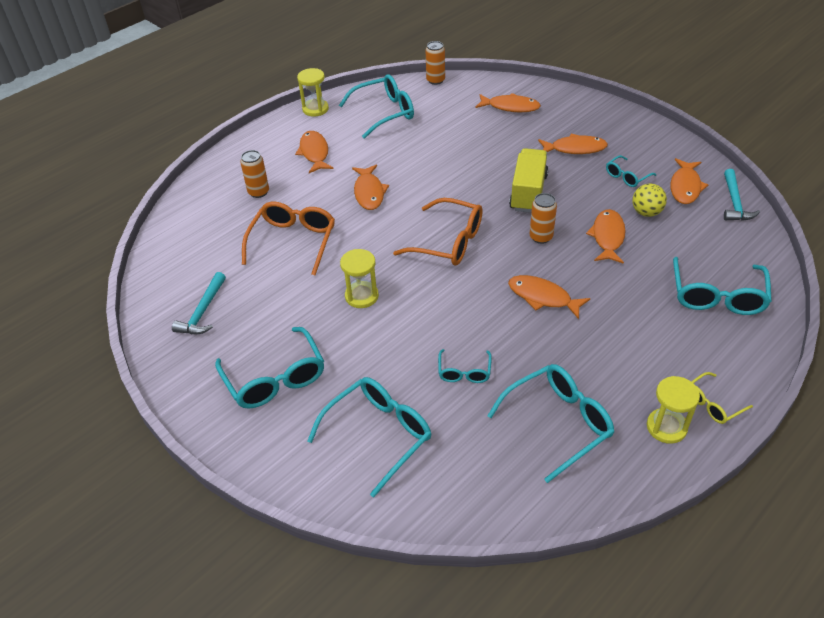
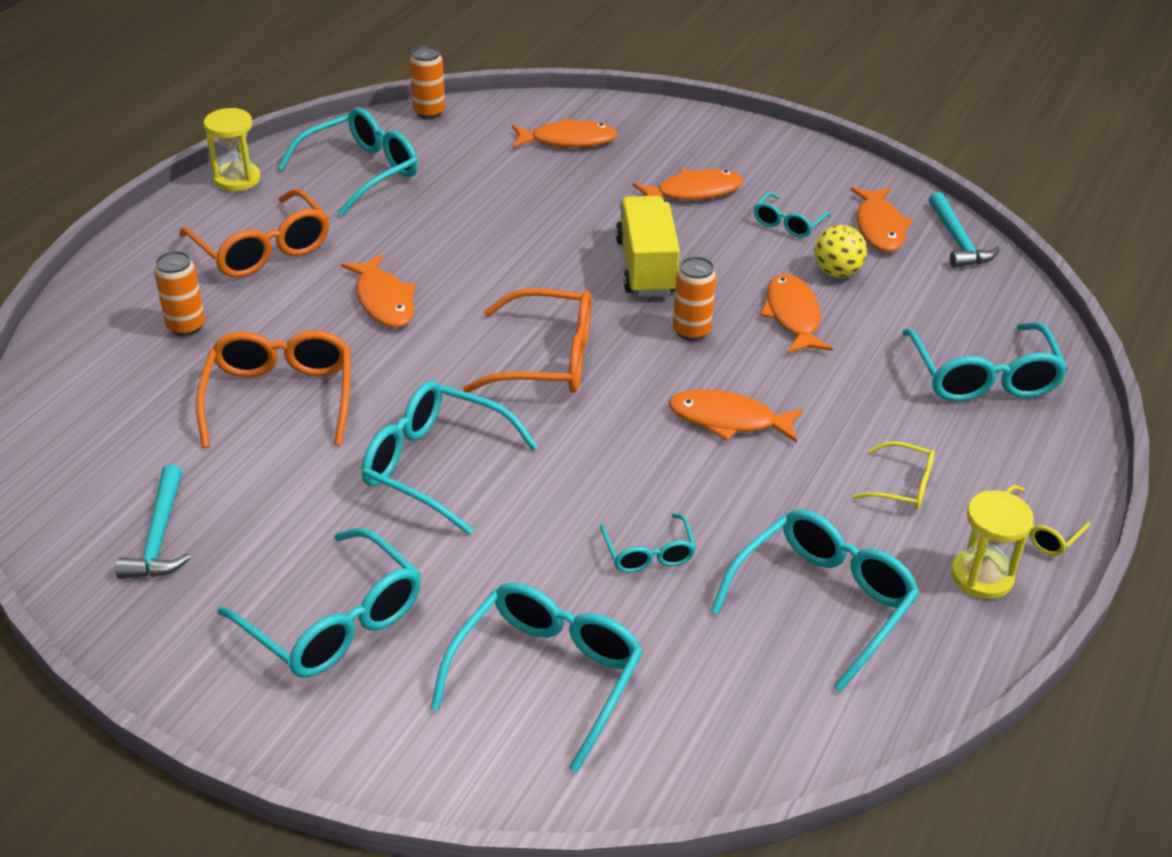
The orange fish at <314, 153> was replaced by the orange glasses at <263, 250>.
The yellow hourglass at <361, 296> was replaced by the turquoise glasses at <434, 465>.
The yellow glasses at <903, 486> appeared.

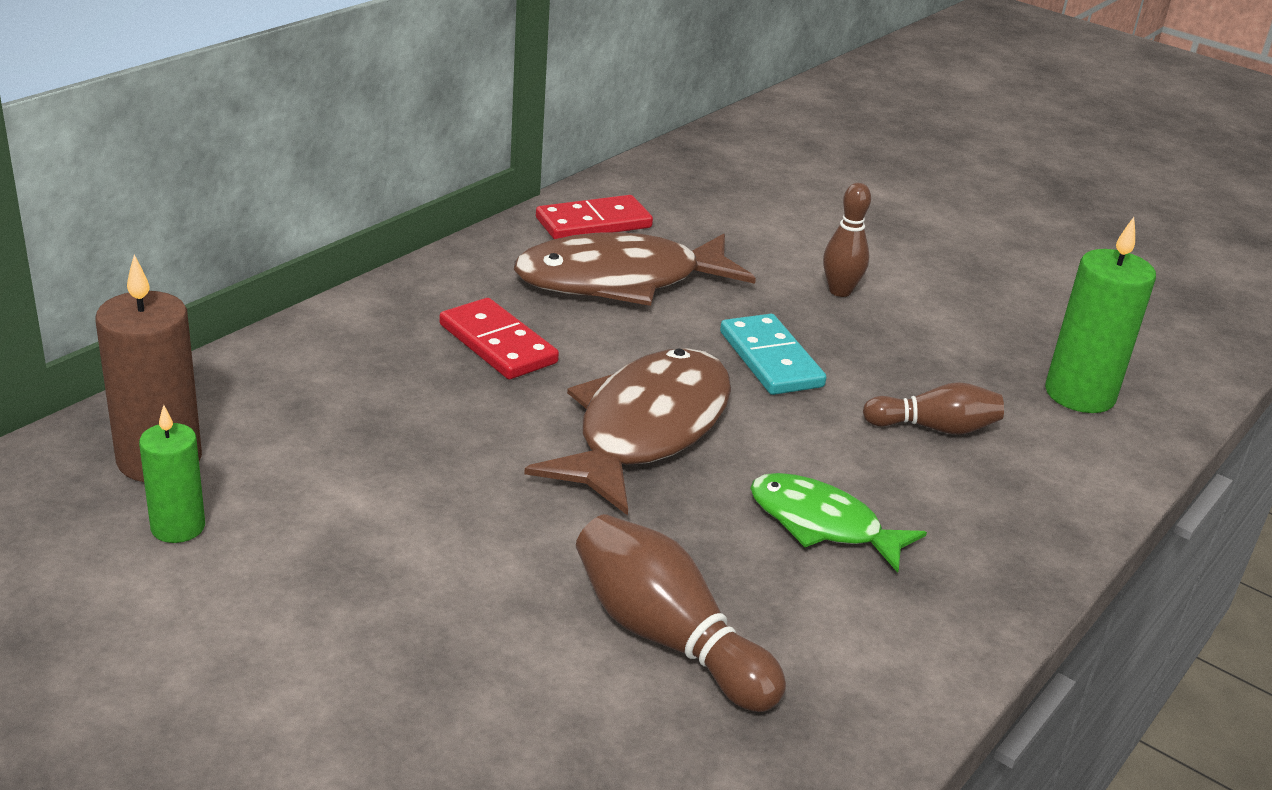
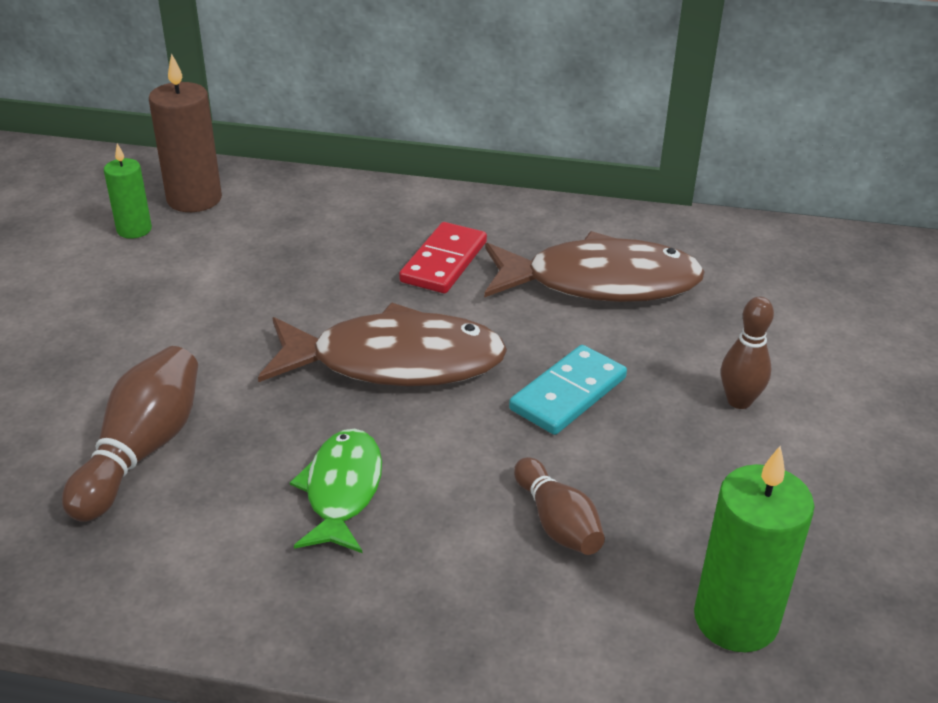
The brown fish at <620, 281> turned 135 degrees clockwise.
The red domino at <593, 223> disappeared.

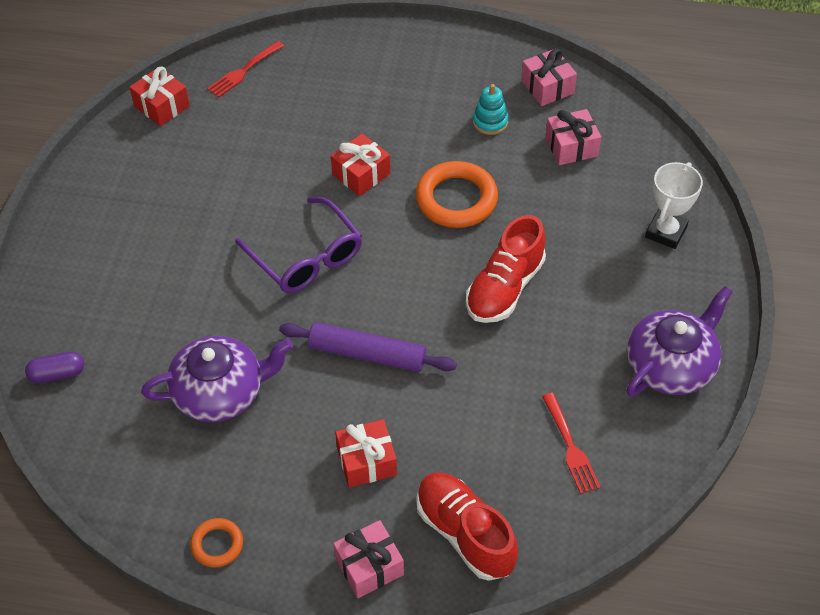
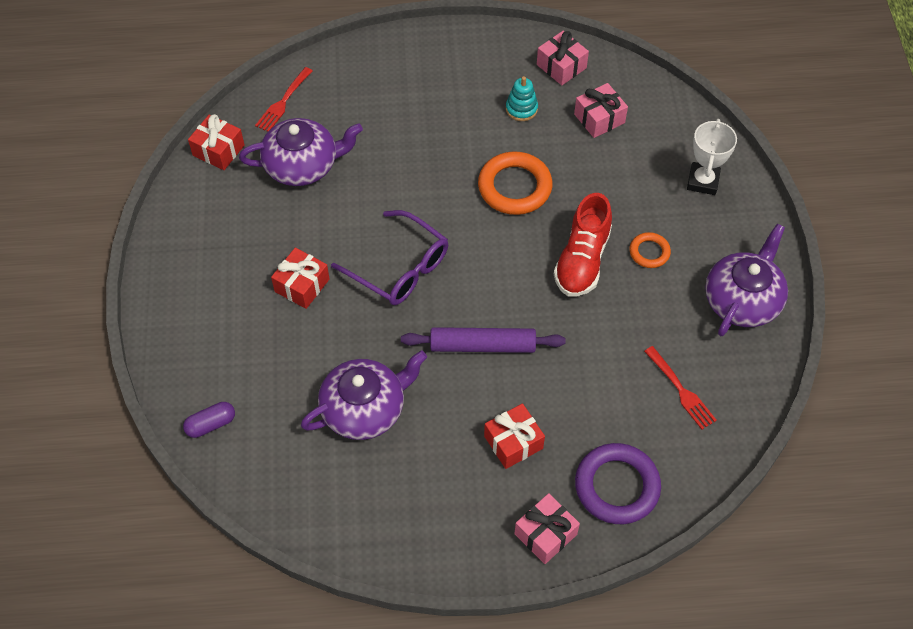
The orange ring moved from <217, 544> to <649, 252>.
The red gift moved from <361, 174> to <302, 285>.
The red shoe at <465, 533> was replaced by the purple ring at <617, 486>.
The purple teapot at <302, 165> appeared.

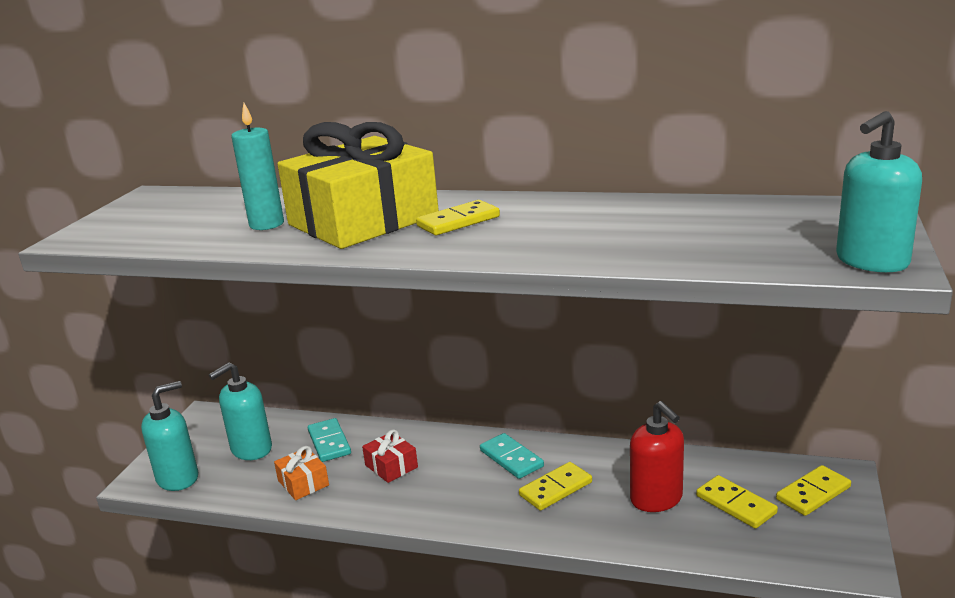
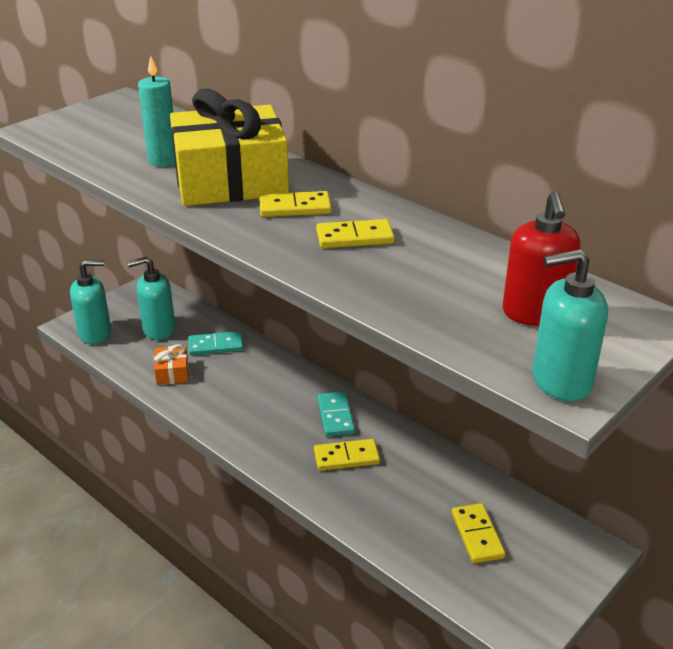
The turquoise domino at <329, 442> turned 75 degrees clockwise.
The red gift at <391, 466> disappeared.
The red soap dispenser moved from <656, 499> to <534, 313>.
The yellow domino moved from <813, 493> to <355, 237>.

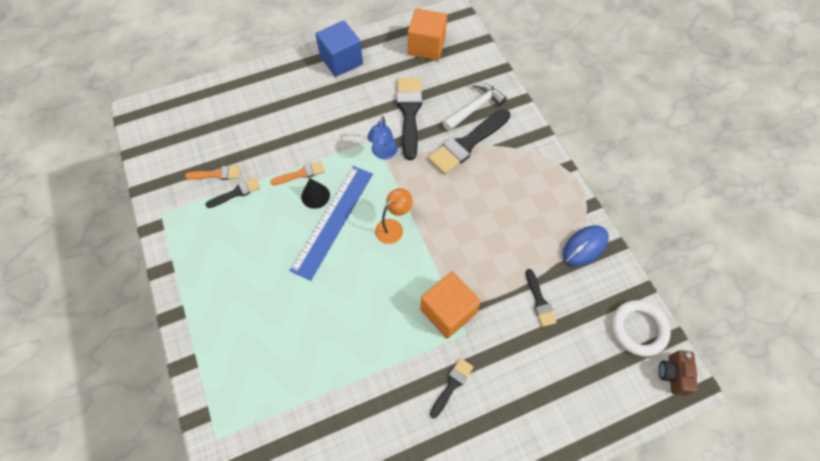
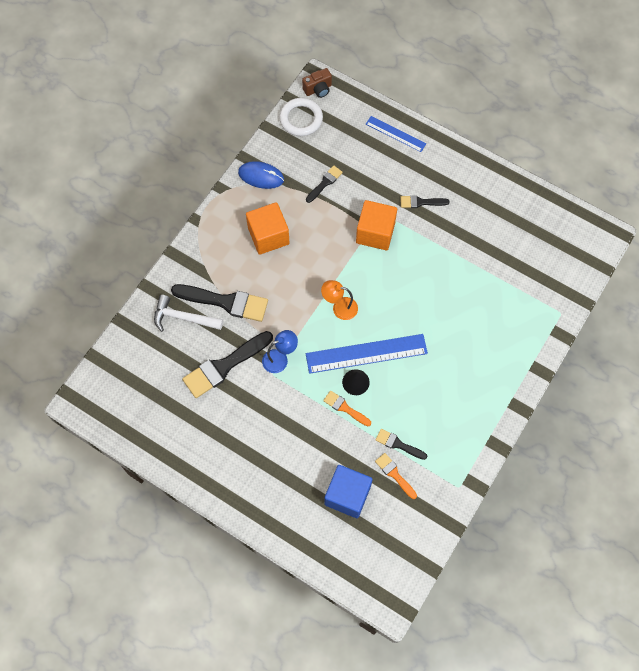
The blue cube moved from <341, 60> to <347, 495>.
The orange cube moved from <426, 46> to <268, 236>.
The blue ruler at <395, 134> appeared.

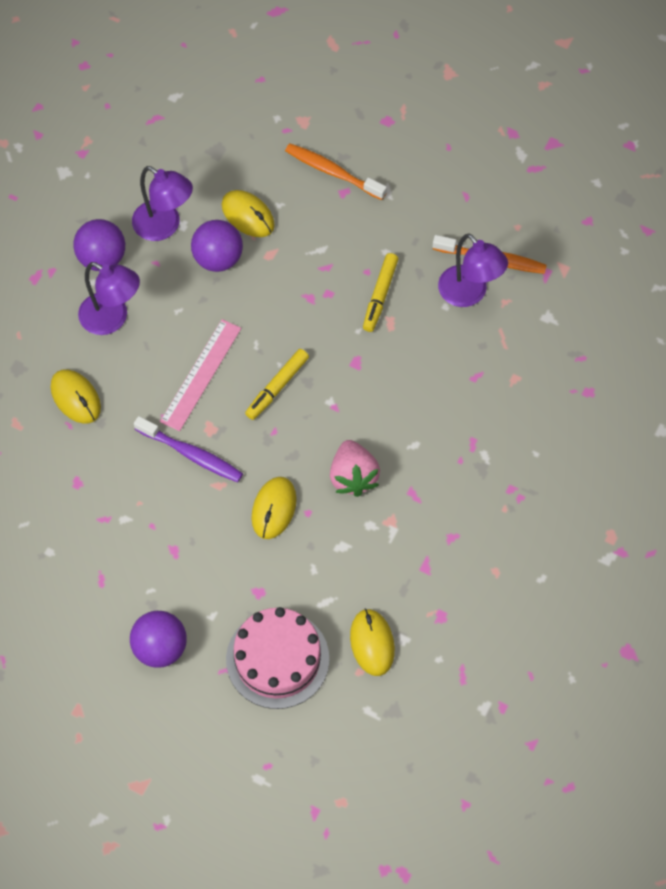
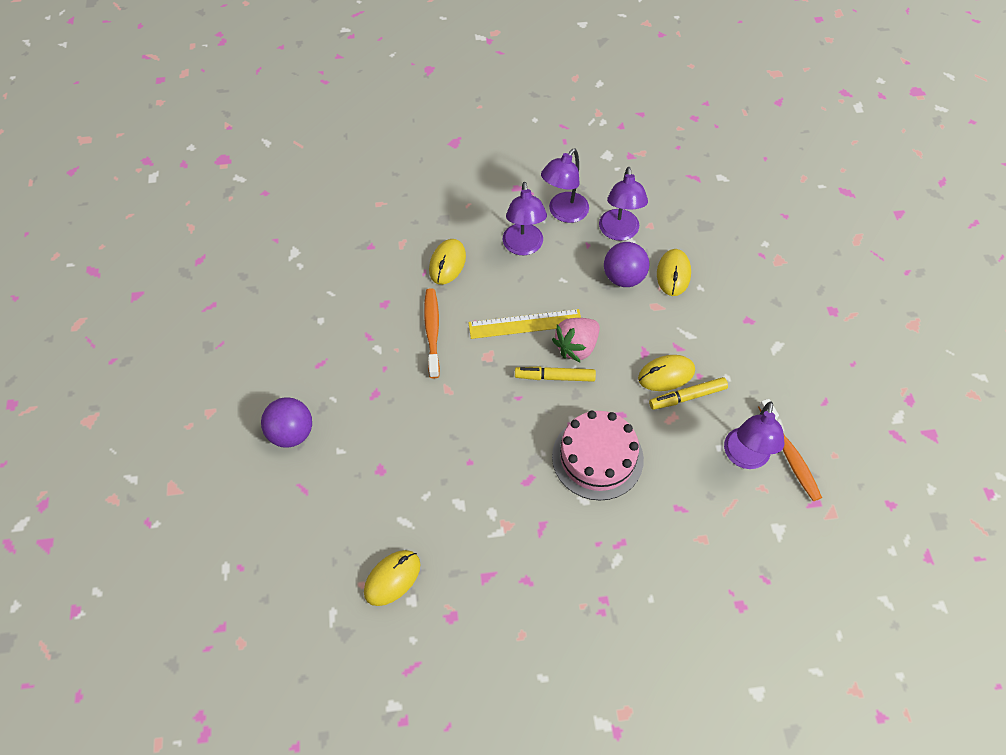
The purple ball at <102, 258> was replaced by the purple lamp at <563, 213>.
The purple toothbrush at <191, 454> disappeared.
The pink ruler at <200, 374> became the yellow ruler at <525, 324>.
The pink cake moved from <277, 659> to <597, 457>.
The yellow mouse moved from <274, 509> to <666, 375>.
The orange toothbrush moved from <332, 172> to <432, 331>.
The pink strawberry moved from <353, 477> to <576, 347>.

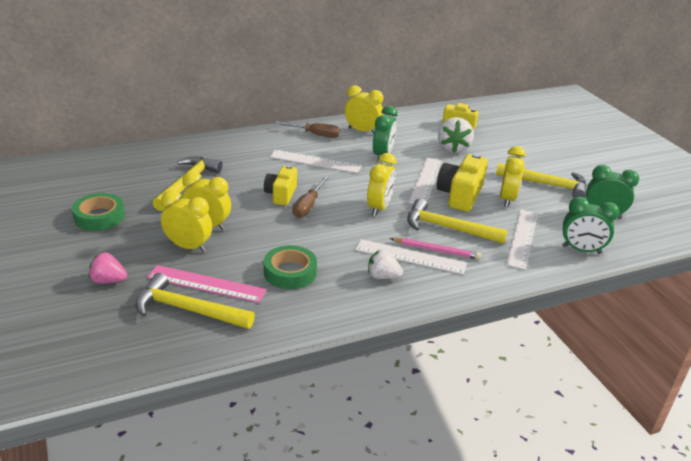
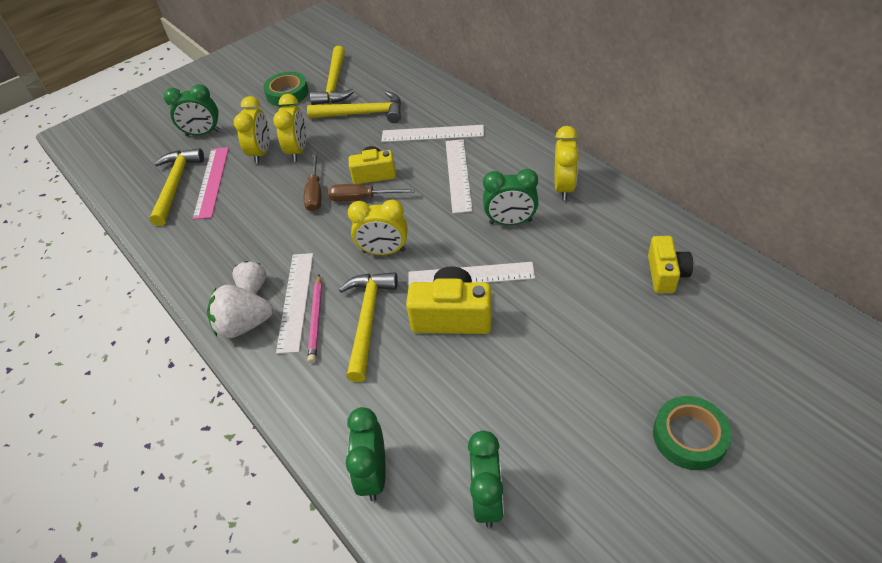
The pink strawberry at <108, 281> was replaced by the green clock at <203, 133>.
The green tape moved from <290, 272> to <689, 436>.
The brown screwdriver moved from <315, 134> to <315, 193>.
The white strawberry moved from <453, 148> to <243, 325>.
The yellow hammer moved from <546, 184> to <334, 84>.
The yellow clock at <507, 199> disappeared.
The white ruler moved from <522, 238> to <432, 134>.

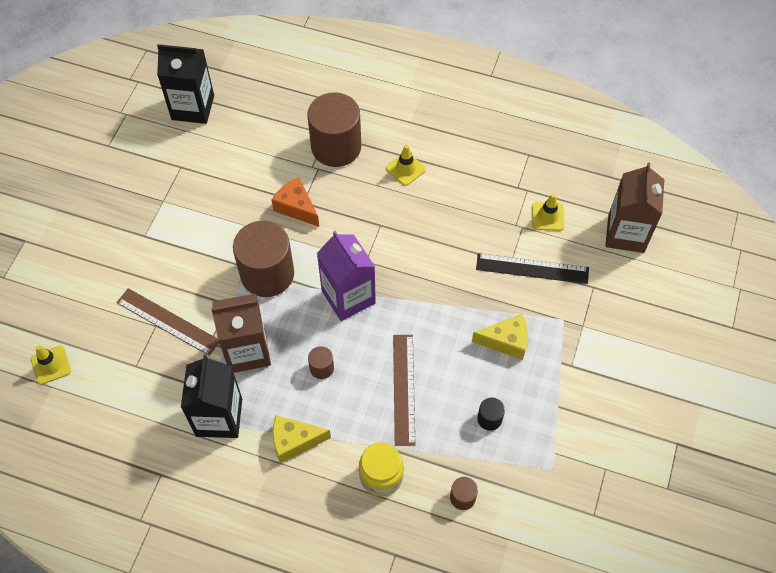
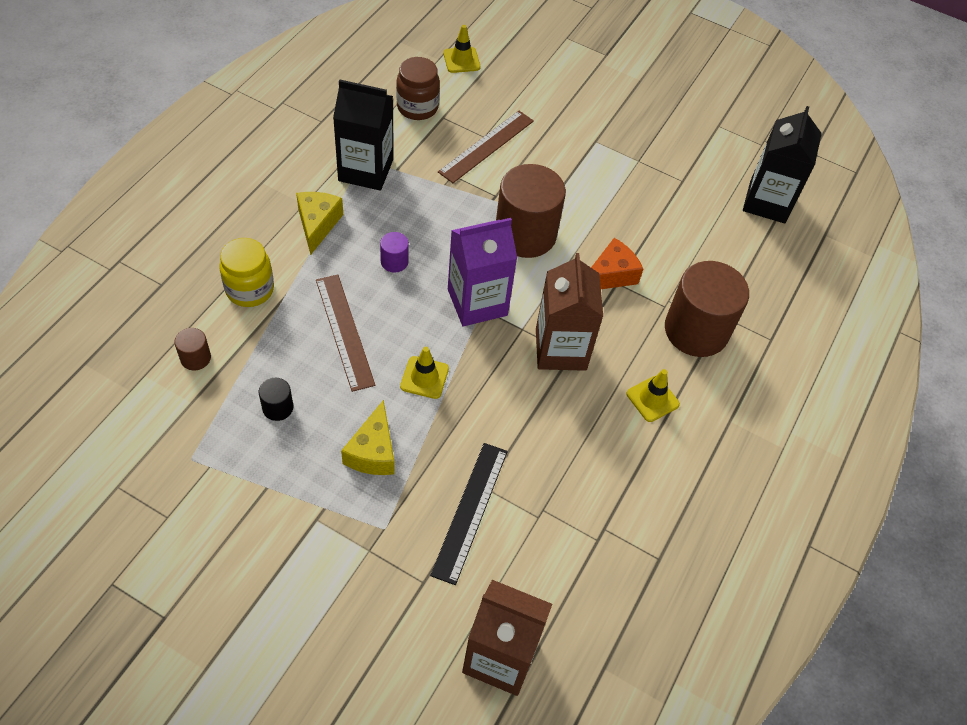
The brown carton moved from <247, 351> to <561, 349>.
The brown cylinder at <321, 368> became the purple cylinder at <394, 262>.
The brown ruler at <403, 389> turned 60 degrees clockwise.
The yellow traffic cone moved from <547, 216> to <424, 377>.
The brown jar at <417, 107> appeared.

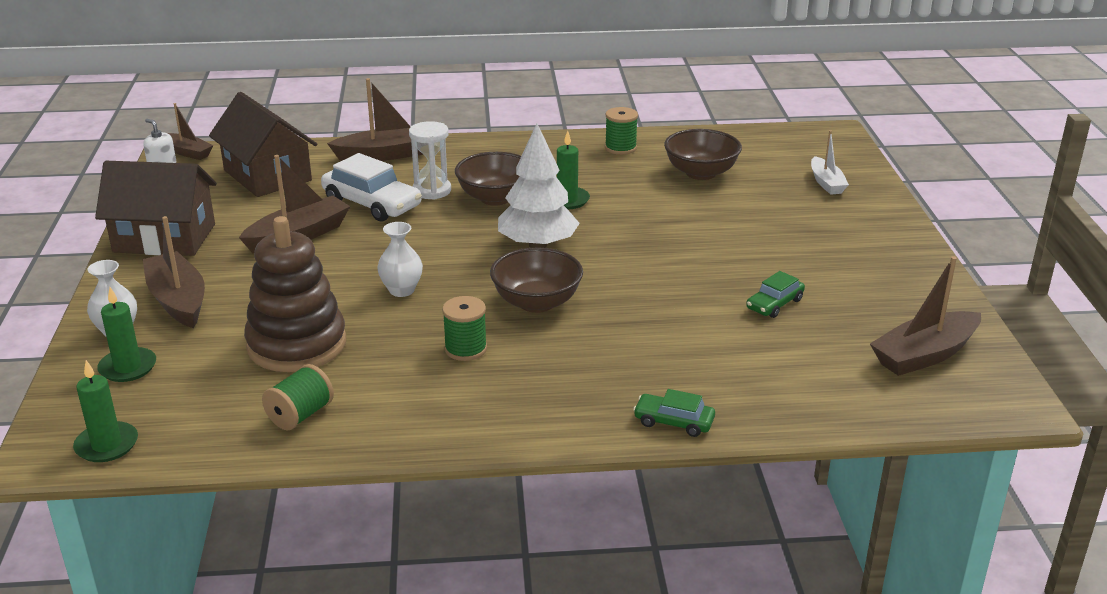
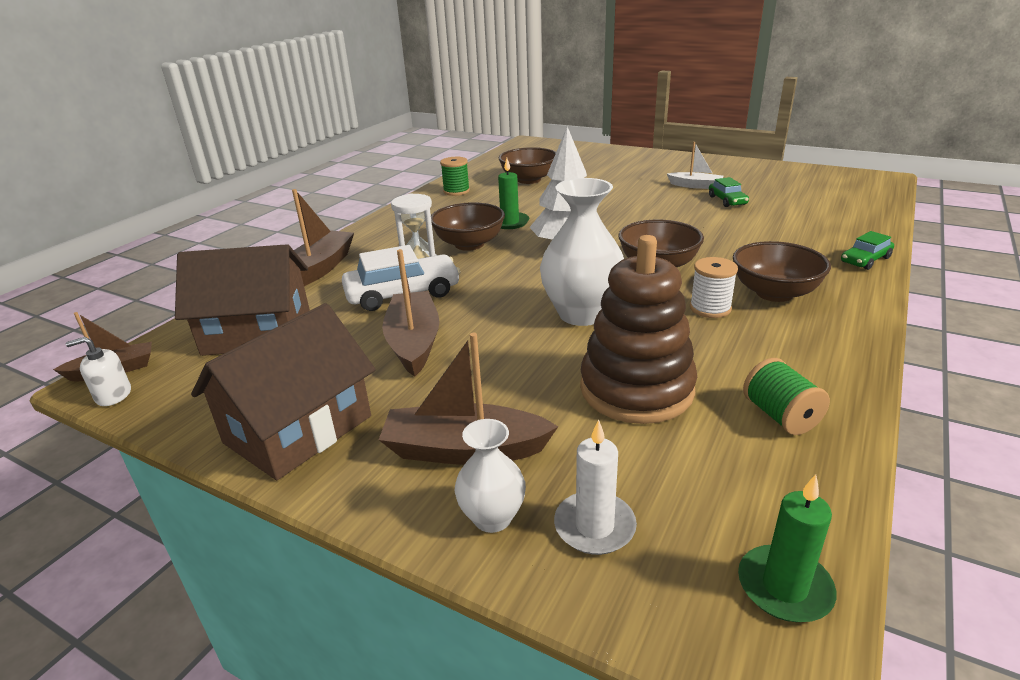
The green candle at <128, 367> became the white candle at <594, 526>.
The white vase at <401, 290> changed to 1.82 times the size.
The green spool at <465, 349> became the white spool at <710, 308>.
The white boat moved from <826, 183> to <695, 186>.
The brown boat at <924, 355> disappeared.
The brown bowl at <774, 293> appeared.

